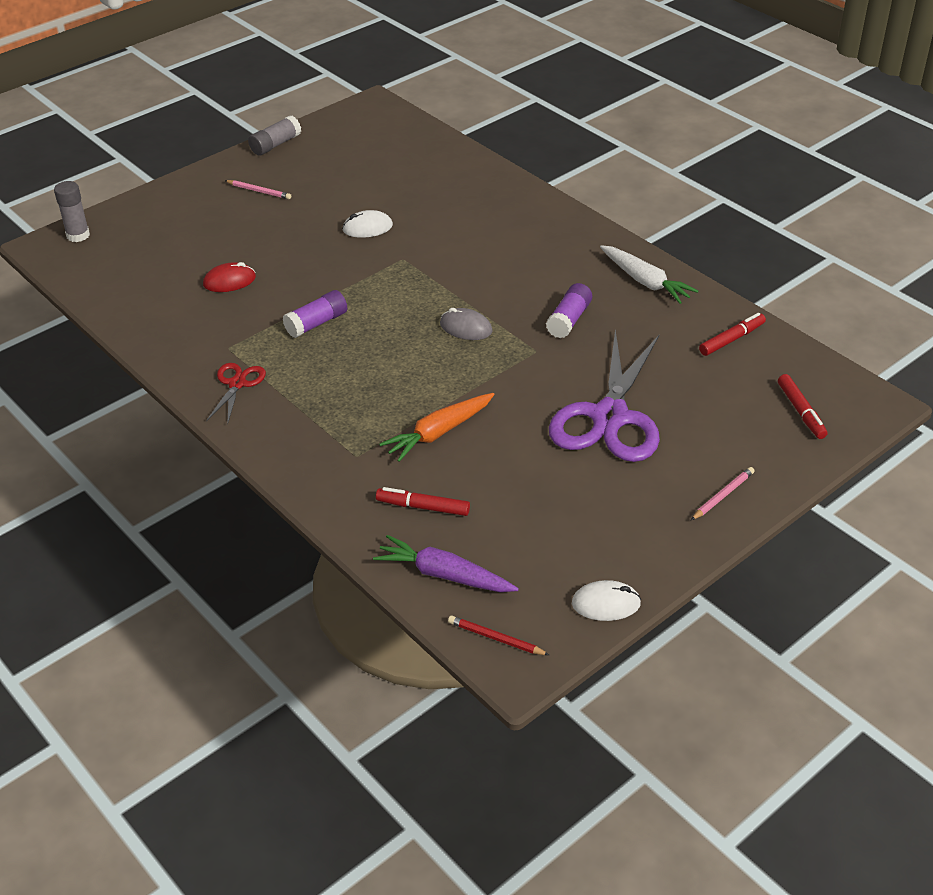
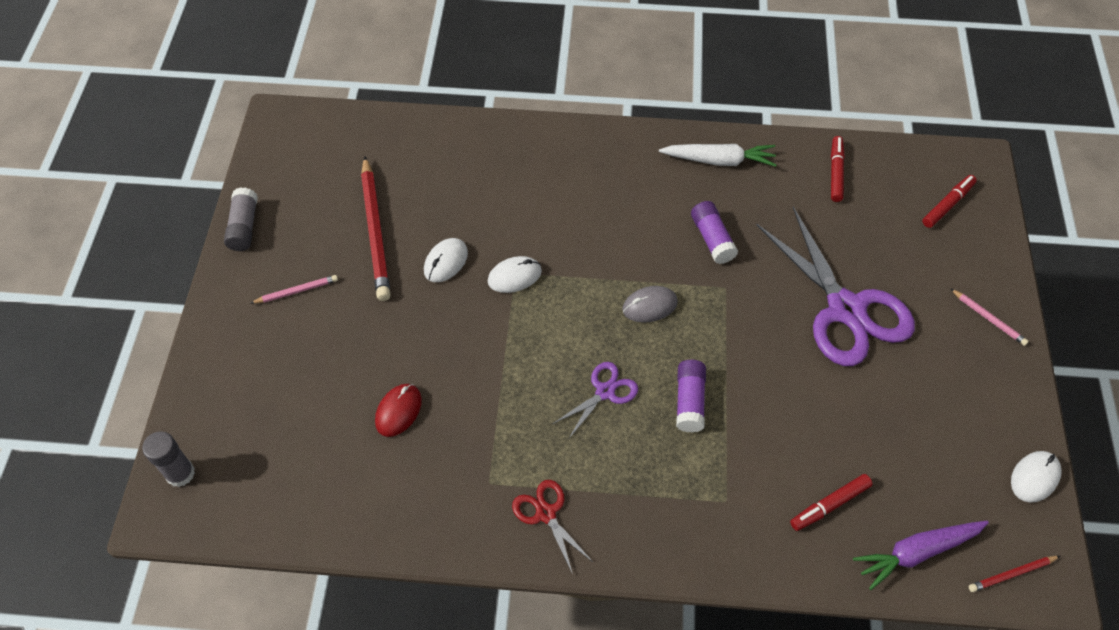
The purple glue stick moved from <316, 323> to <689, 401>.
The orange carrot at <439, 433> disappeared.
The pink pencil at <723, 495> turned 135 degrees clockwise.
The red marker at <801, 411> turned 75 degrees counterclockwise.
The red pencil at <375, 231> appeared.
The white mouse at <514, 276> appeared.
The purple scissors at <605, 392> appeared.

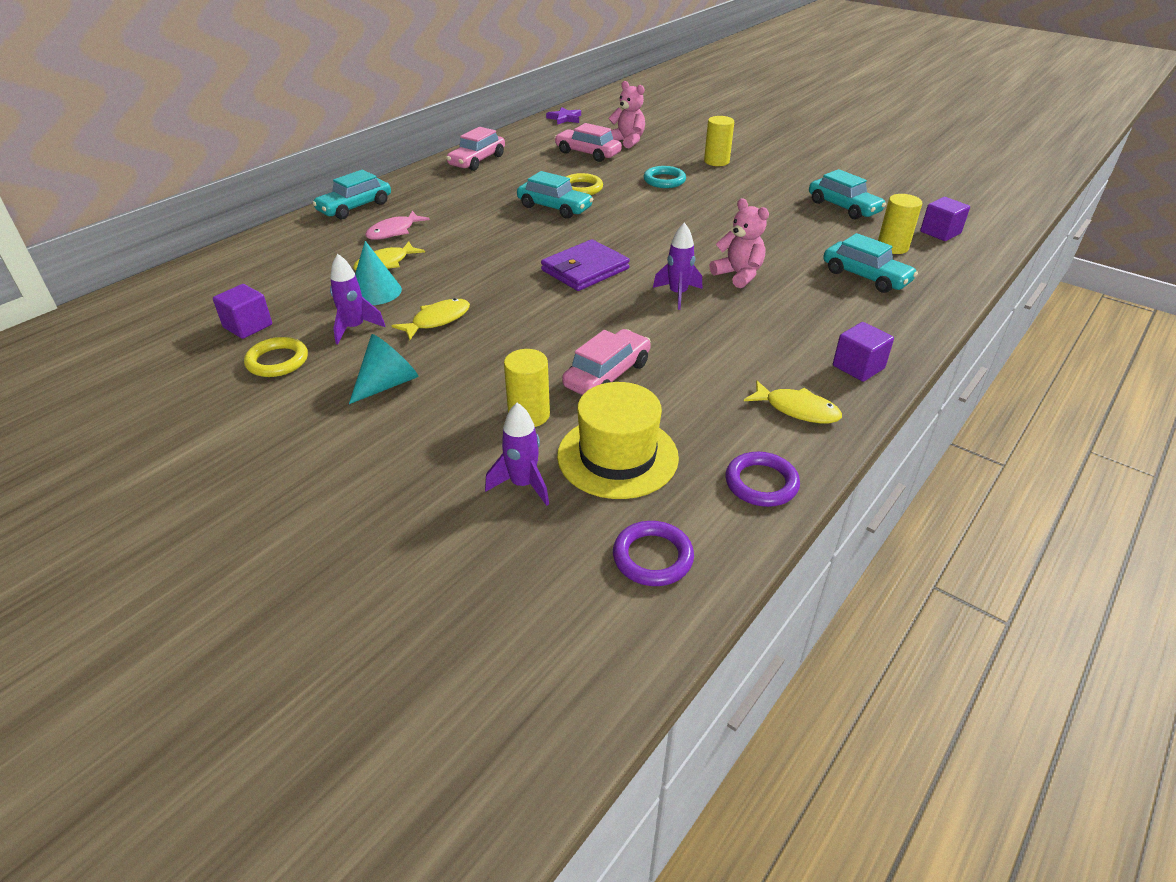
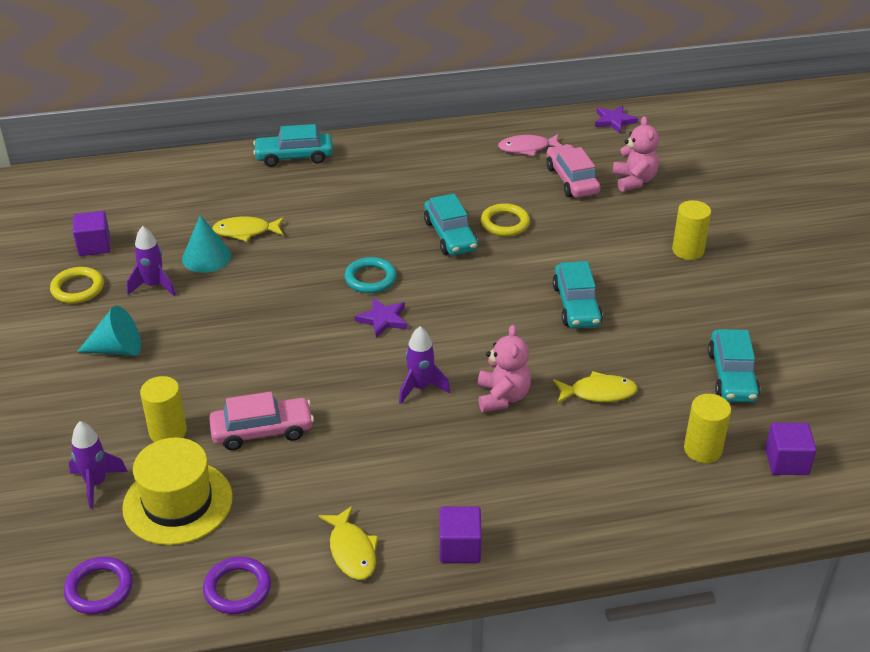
The pink fish moved from <394, 231> to <527, 148>.
The yellow fish moved from <437, 320> to <598, 393>.
The pink car at <477, 161> disappeared.
The purple wallet at <585, 269> was replaced by the purple star at <383, 319>.
The turquoise ring moved from <664, 180> to <370, 278>.
The turquoise car moved from <865, 277> to <576, 305>.

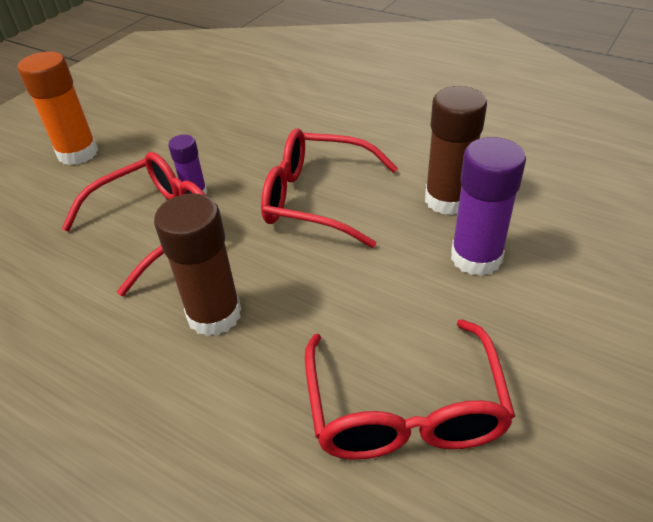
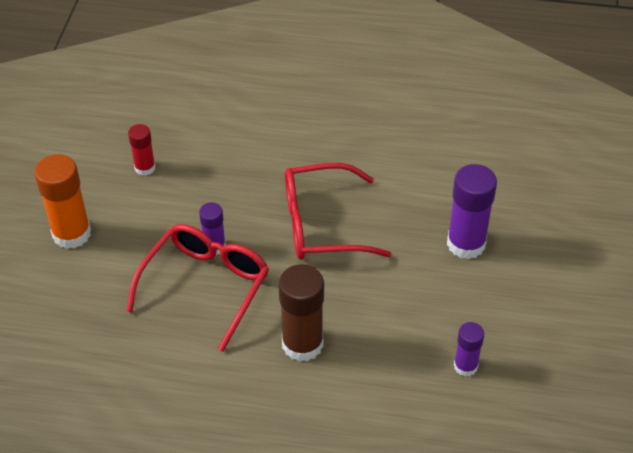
The red glasses at <404, 408> was replaced by the purple glue stick at <465, 366>.
The brown glue stick at <447, 200> disappeared.
The red glue stick at <145, 168> appeared.

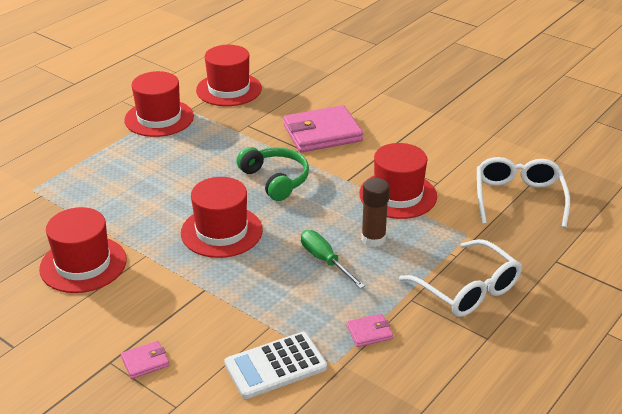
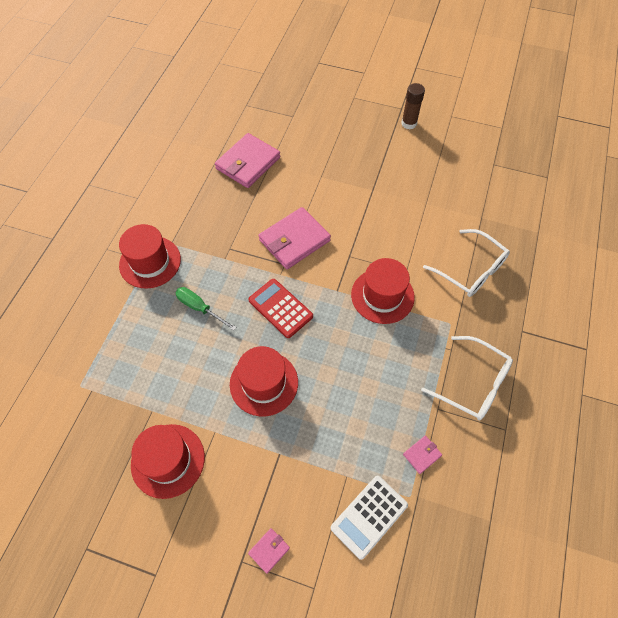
The red hat at <229, 89> disappeared.
The green headphones at <275, 180> was replaced by the red calculator at <280, 308>.
The green screwdriver moved from <325, 260> to <200, 308>.
The brown glue stick moved from <373, 239> to <409, 123>.
The white glasses at <518, 198> turned 150 degrees clockwise.
The pink wallet at <248, 163> appeared.

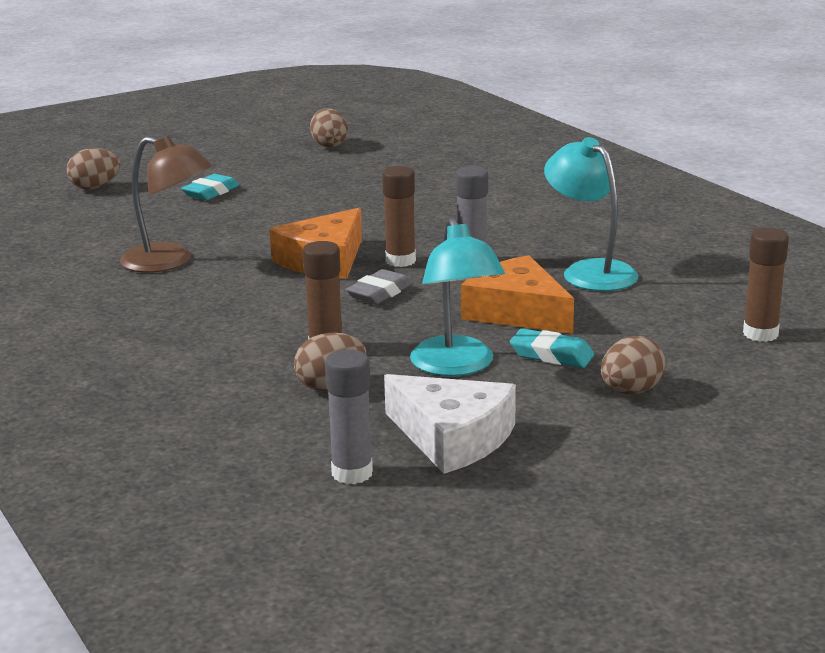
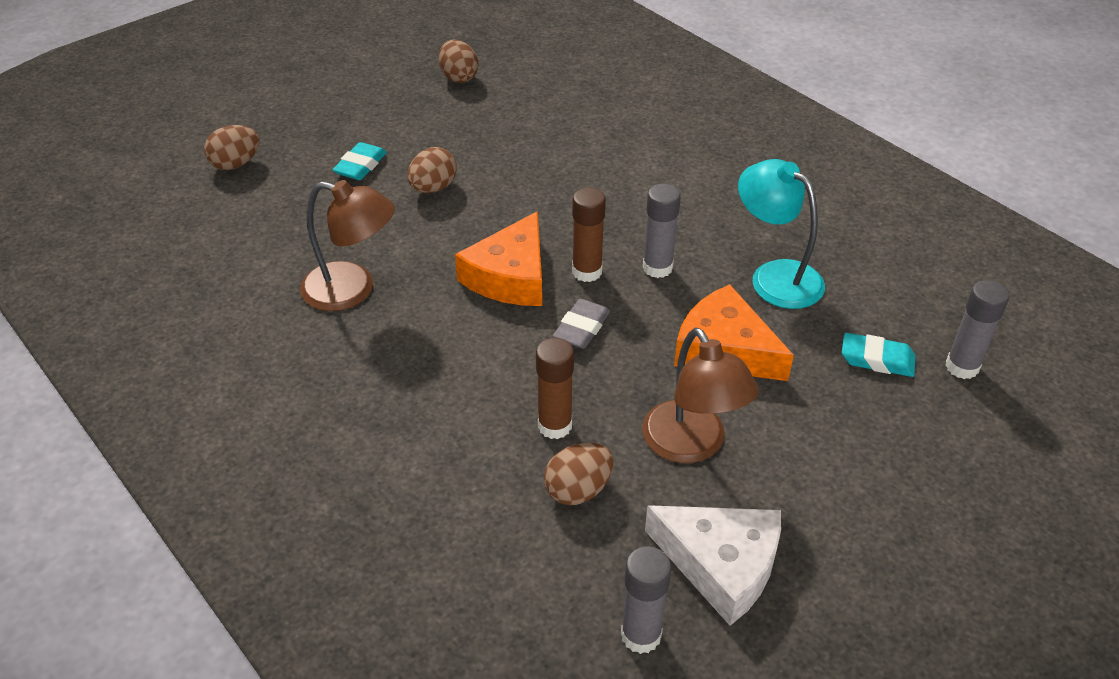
The turquoise lamp at <456, 366> became the brown lamp at <692, 445>.
The turquoise eraser moved from <551, 355> to <877, 359>.
The brown egg moved from <631, 391> to <433, 188>.
The brown glue stick at <760, 334> became the grey glue stick at <962, 367>.

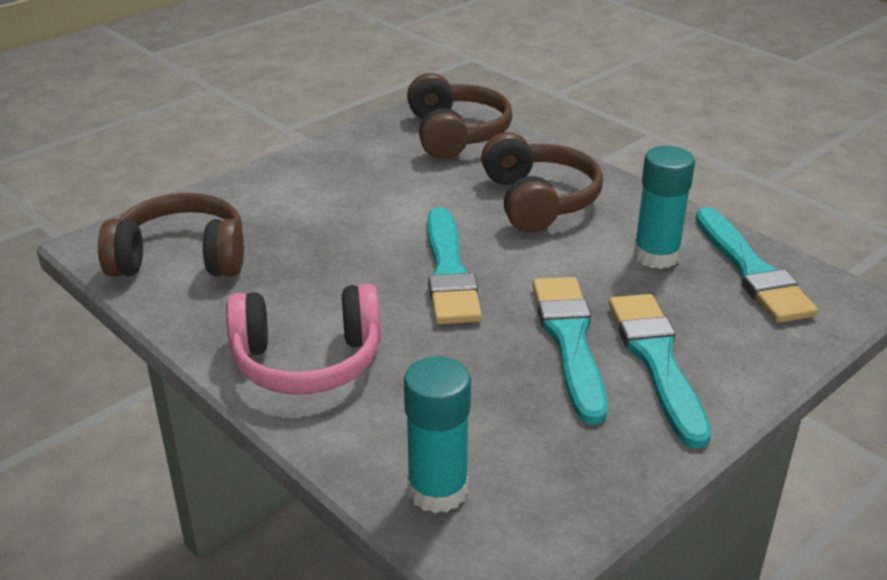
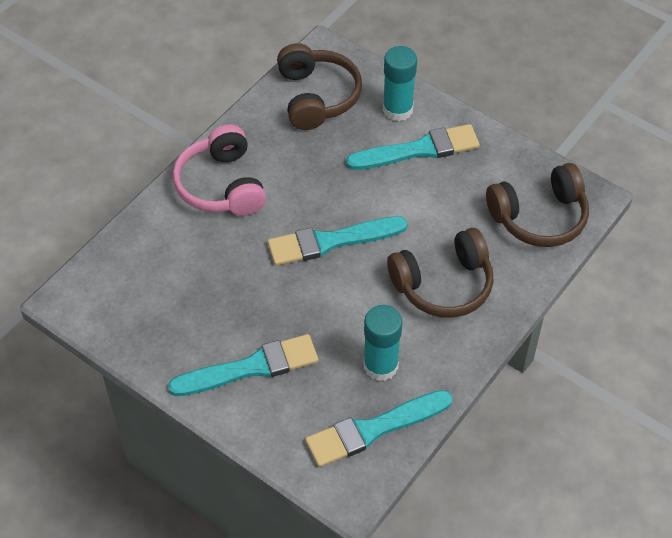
The turquoise glue stick moved from <437, 490> to <397, 109>.
The turquoise brush moved from <570, 341> to <418, 150>.

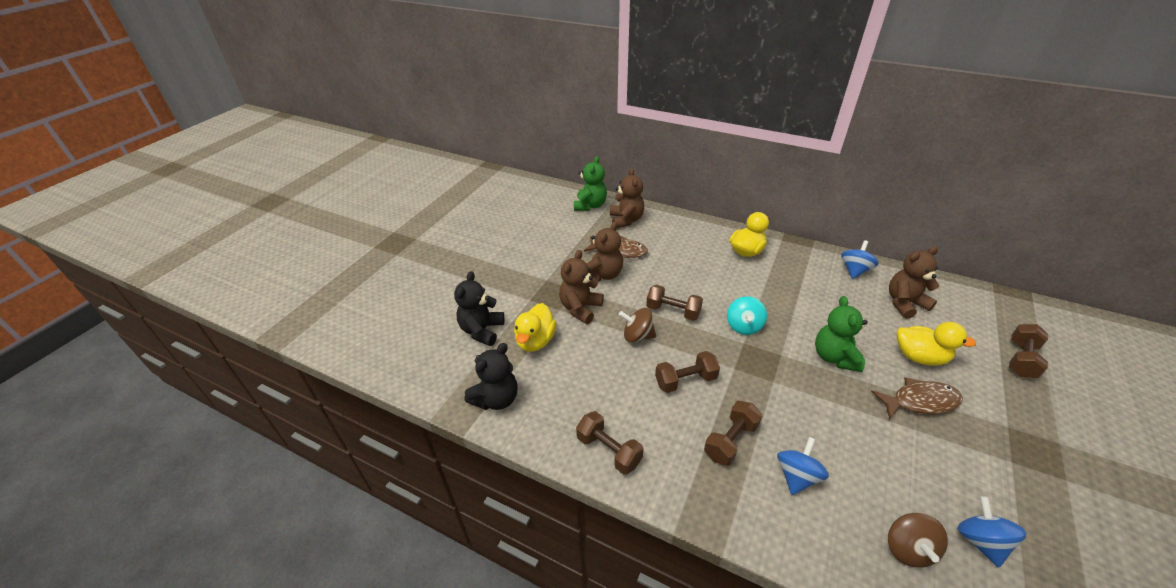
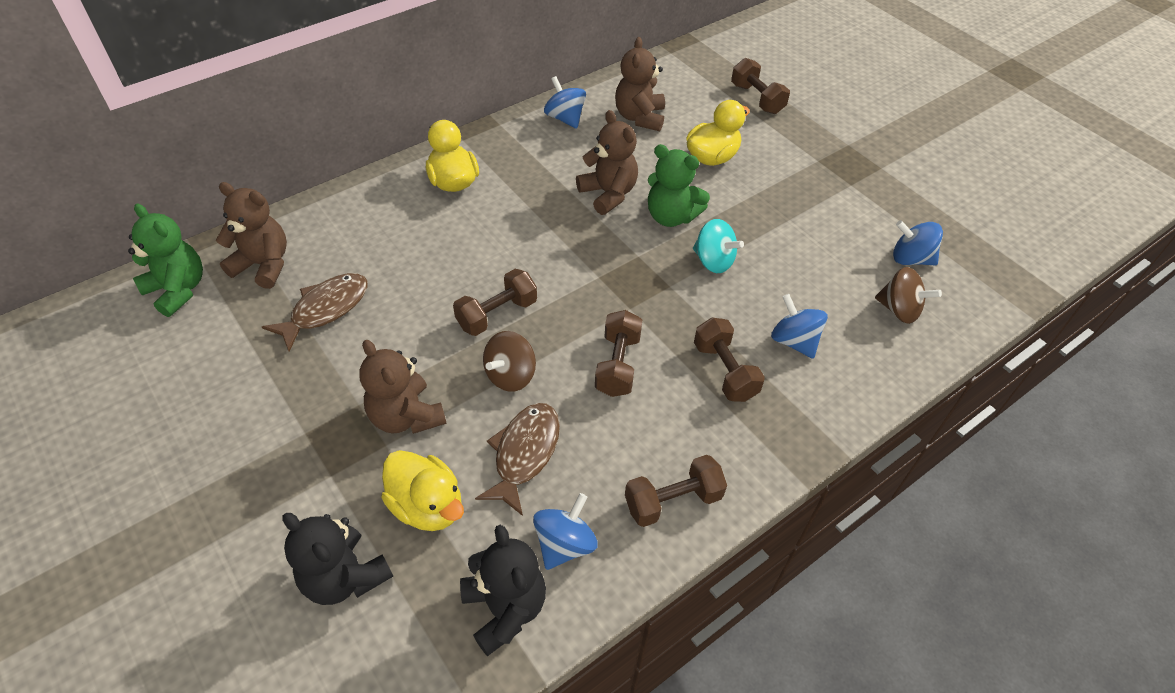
The brown teddy bear moved from <603, 274> to <608, 194>.
The turquoise spinning top moved from <743, 326> to <713, 261>.
The brown fish moved from <920, 401> to <524, 453>.
The blue spinning top at <564, 544> appeared.

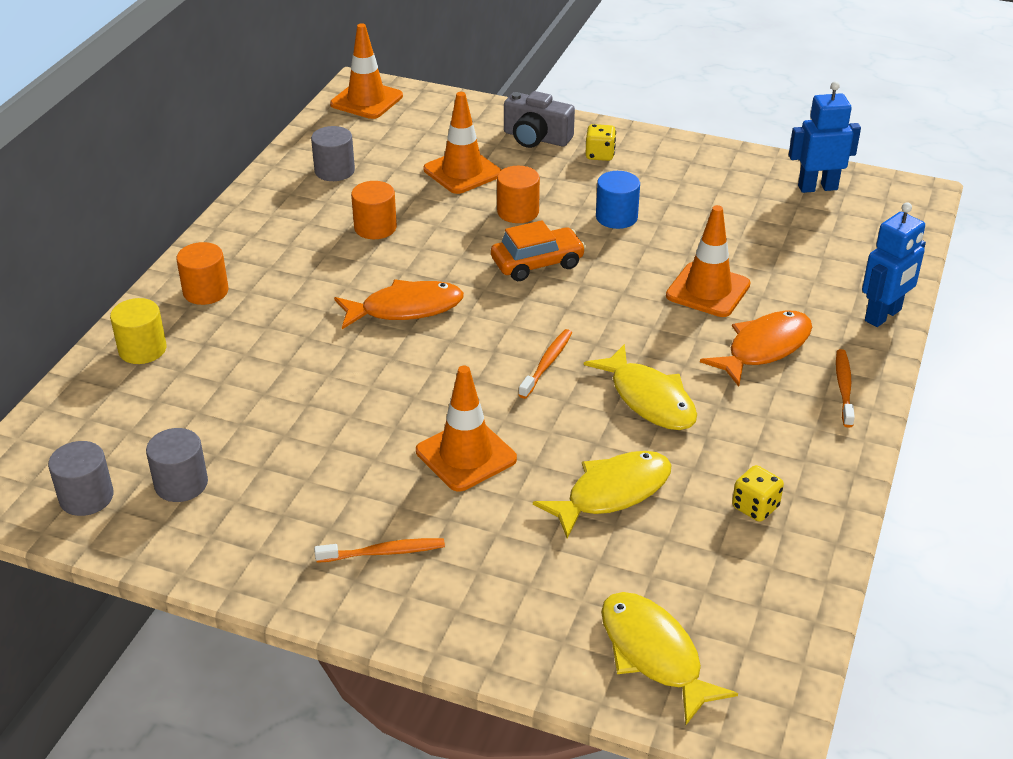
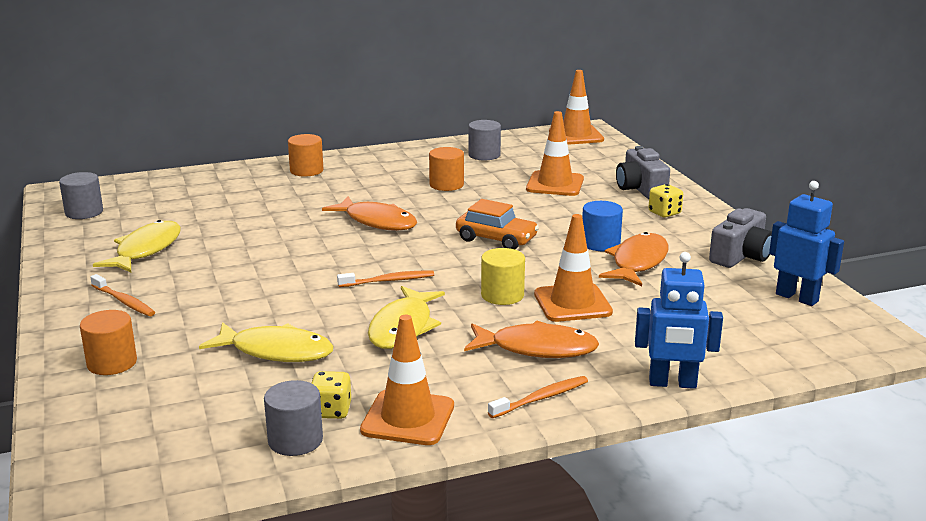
The yellow cylinder moved from <142, 349> to <502, 295>.
The grey cylinder moved from <181, 484> to <295, 440>.
The orange traffic cone moved from <466, 455> to <408, 418>.
The orange cylinder moved from <518, 212> to <112, 363>.
The yellow fish moved from <654, 654> to <146, 250>.
The orange fish at <638, 262> appeared.
The grey camera at <741, 256> appeared.

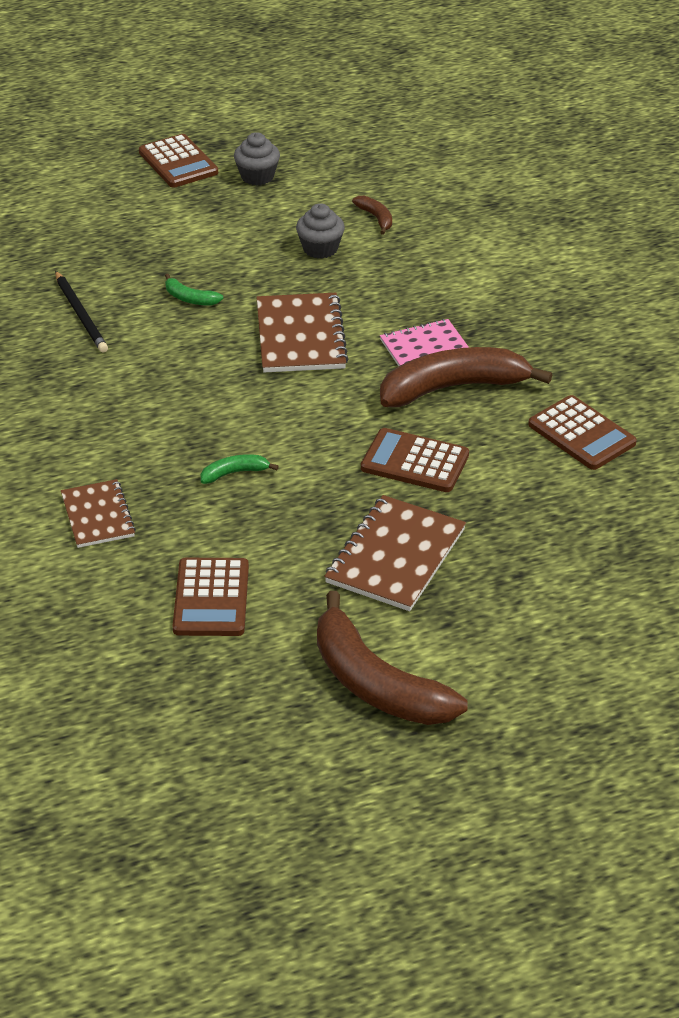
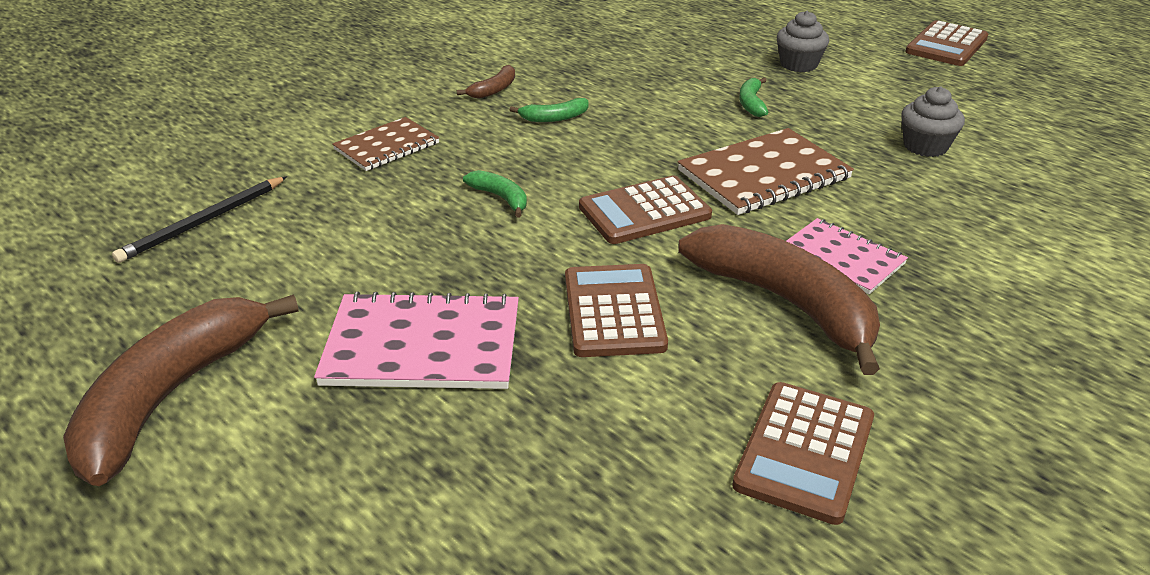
The black pencil moved from <81, 315> to <203, 222>.
The brown calculator moved from <211, 598> to <644, 211>.
The grey cupcake moved from <257, 176> to <798, 64>.
The brown notebook at <395, 556> became the pink notebook at <423, 345>.
The brown banana moved from <376, 218> to <494, 90>.
The green banana at <554, 118> appeared.

